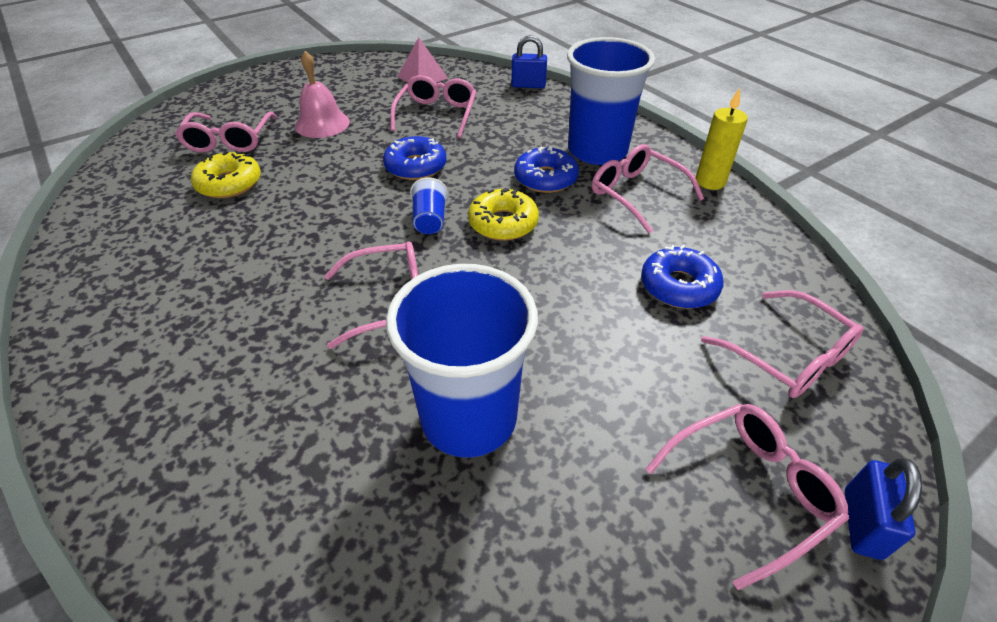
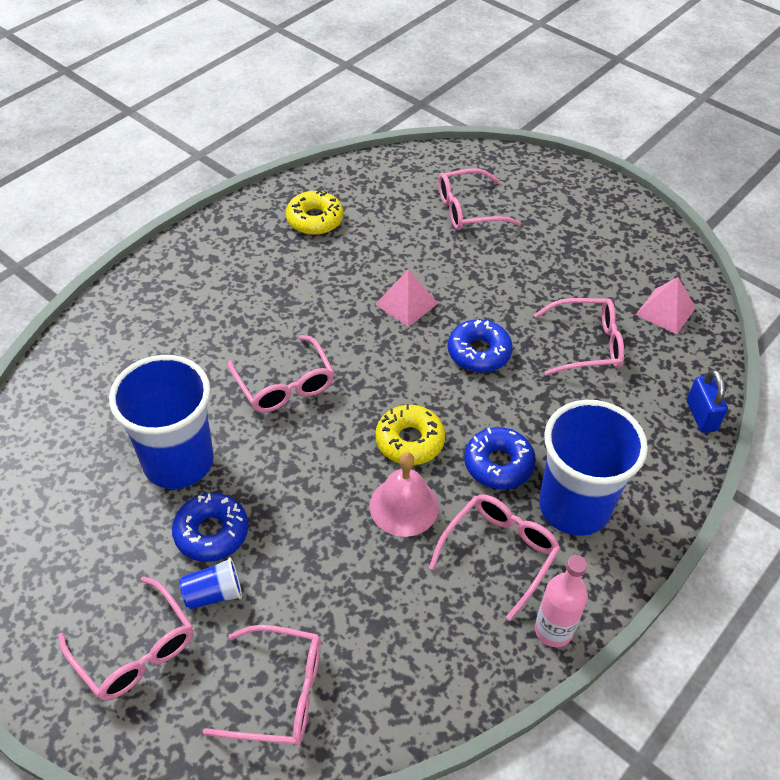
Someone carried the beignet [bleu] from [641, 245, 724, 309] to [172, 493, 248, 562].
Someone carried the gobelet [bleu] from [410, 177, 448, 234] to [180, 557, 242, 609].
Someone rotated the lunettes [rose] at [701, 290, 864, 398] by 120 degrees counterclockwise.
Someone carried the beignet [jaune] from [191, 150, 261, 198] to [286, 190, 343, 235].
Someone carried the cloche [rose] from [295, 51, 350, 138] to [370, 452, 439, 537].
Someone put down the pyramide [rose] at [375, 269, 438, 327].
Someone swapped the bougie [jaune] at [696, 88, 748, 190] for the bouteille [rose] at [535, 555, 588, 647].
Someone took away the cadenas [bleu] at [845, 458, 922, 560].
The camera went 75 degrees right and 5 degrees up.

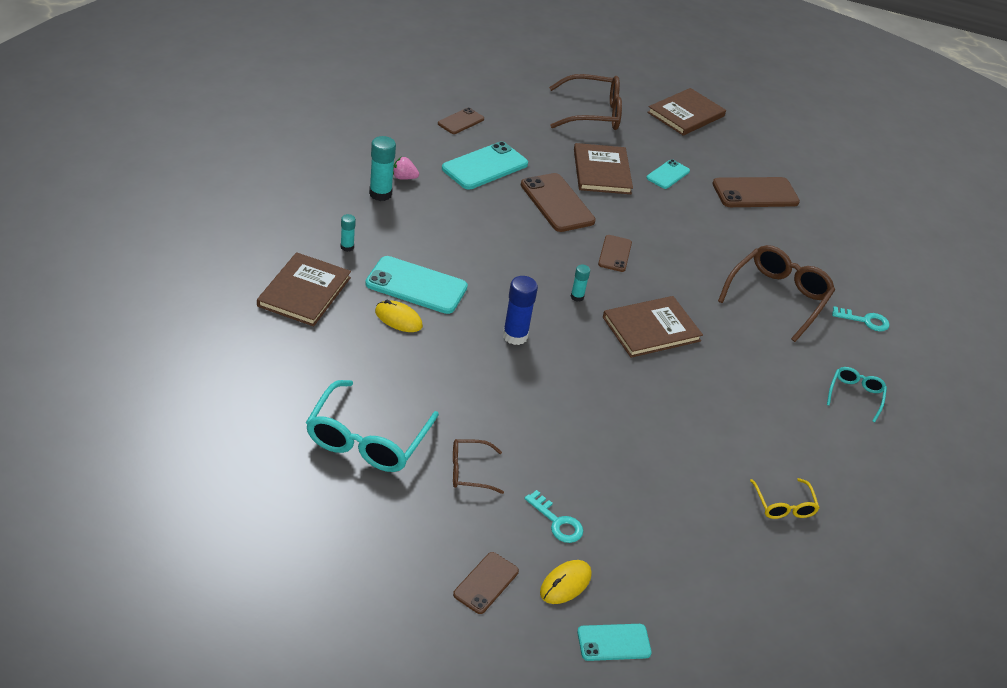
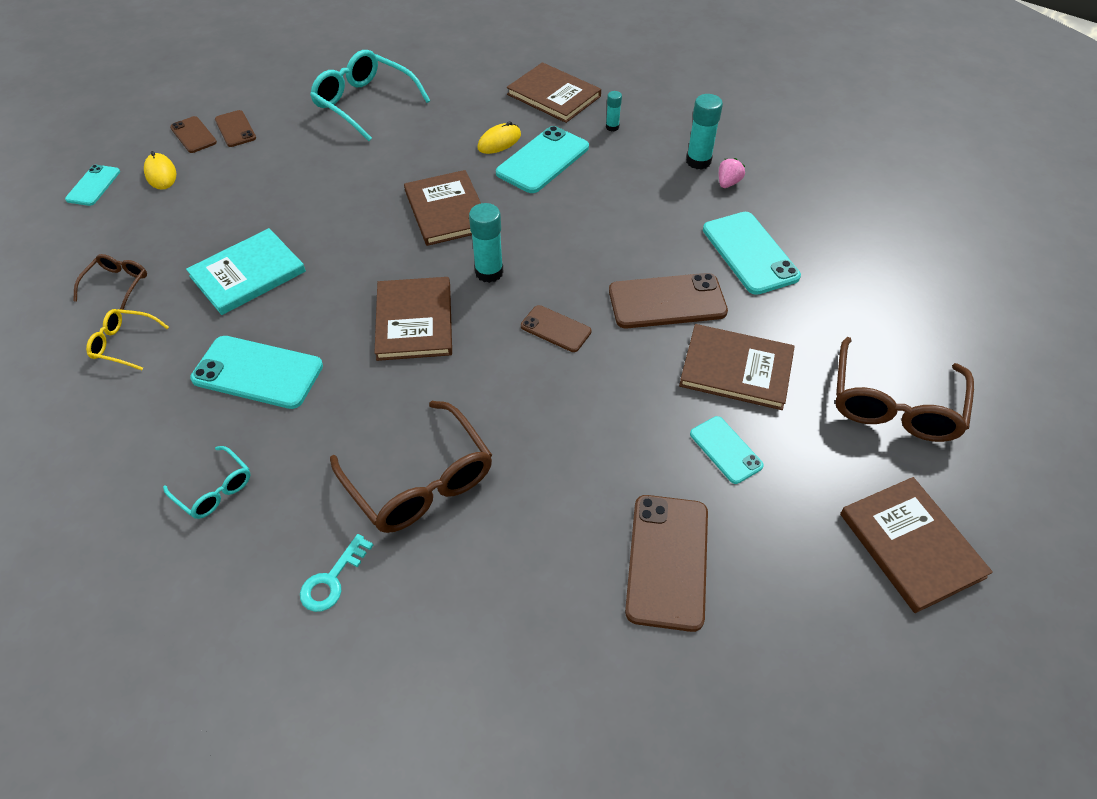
Someone carried the lunettes [marron] from [453, 439, 504, 494] to [73, 254, 147, 310].
Someone put down the livre [turquoise] at [186, 228, 306, 315].
Someone put down the téléphone [turquoise] at [190, 336, 323, 409].
Someone carried the téléphone [marron] from [438, 107, 484, 134] to [215, 110, 256, 147].
Someone swapped the bâton de colle [bleu] at [503, 276, 538, 345] for the livre [marron] at [404, 170, 481, 246].
Someone scaled the bâton de colle [turquoise] at [570, 265, 590, 302] by 1.79.
Someone took away the clé [turquoise] at [524, 490, 583, 543].
The camera went 115 degrees right and 10 degrees up.

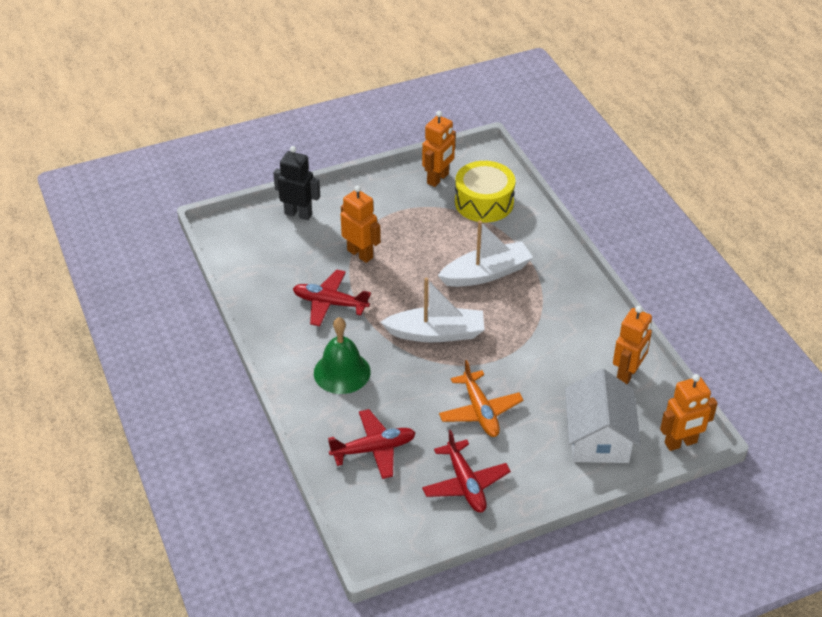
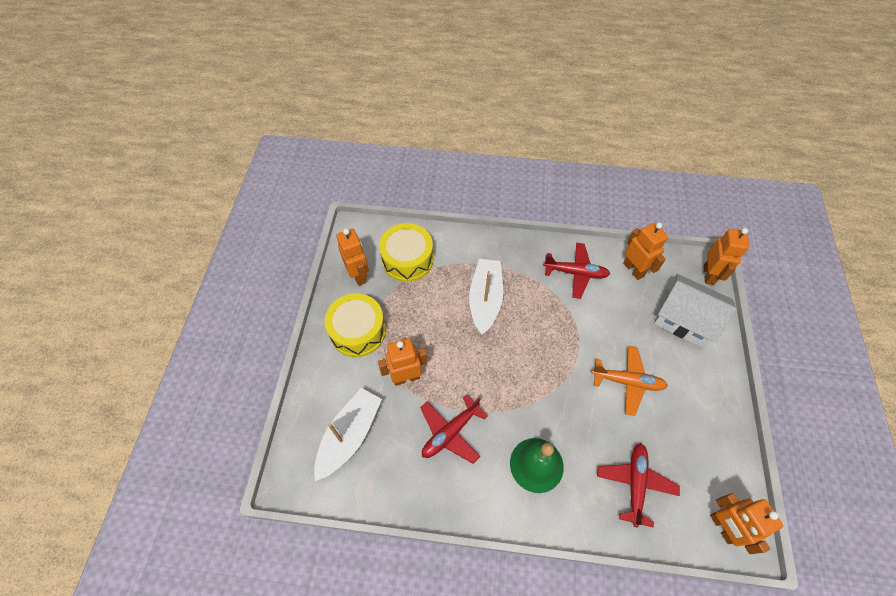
Someone carried the bateau [blanc] from [380, 278, 485, 342] to [314, 388, 382, 481].
Someone put down the tambour [jaune] at [325, 293, 386, 357].
Someone carried the avion [rouge] from [422, 430, 511, 513] to [543, 242, 610, 299].
Someone put down the robot [orange] at [710, 493, 783, 554].
Someone took away the robot [noir] at [273, 146, 320, 220].
The camera went 60 degrees left and 15 degrees up.

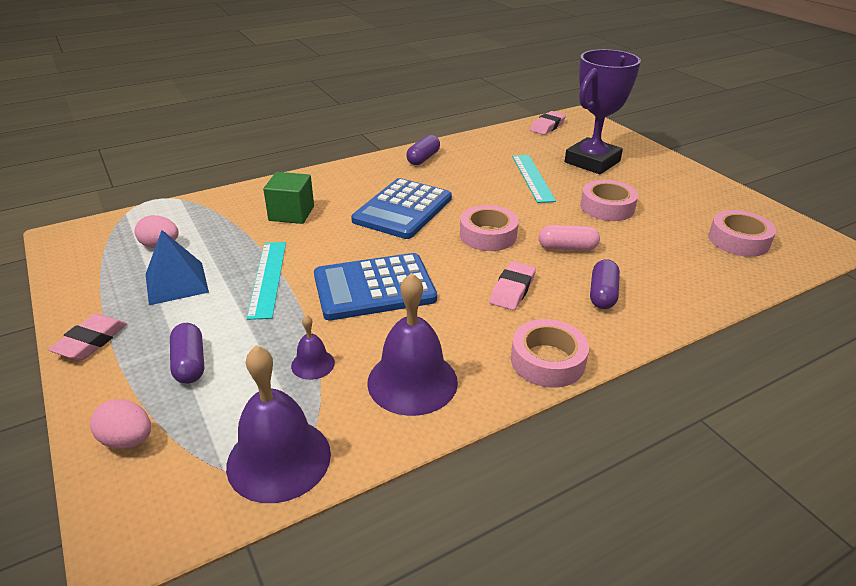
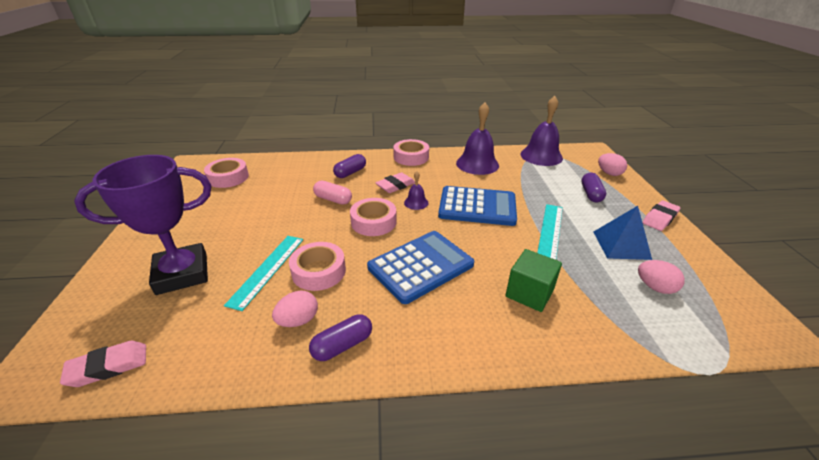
Someone put down the œuf [rose] at [272, 290, 318, 327].
Someone carried the ruban adhésif [rose] from [580, 180, 638, 221] to [289, 242, 346, 291].
Someone carried the cloche [violet] from [291, 315, 335, 380] to [404, 171, 429, 210].
The camera went 155 degrees left and 0 degrees up.

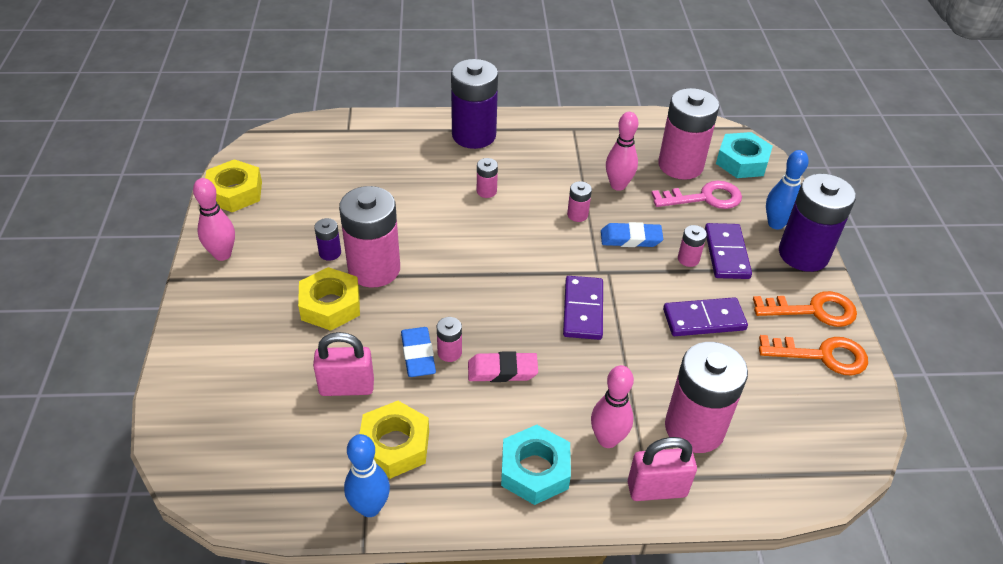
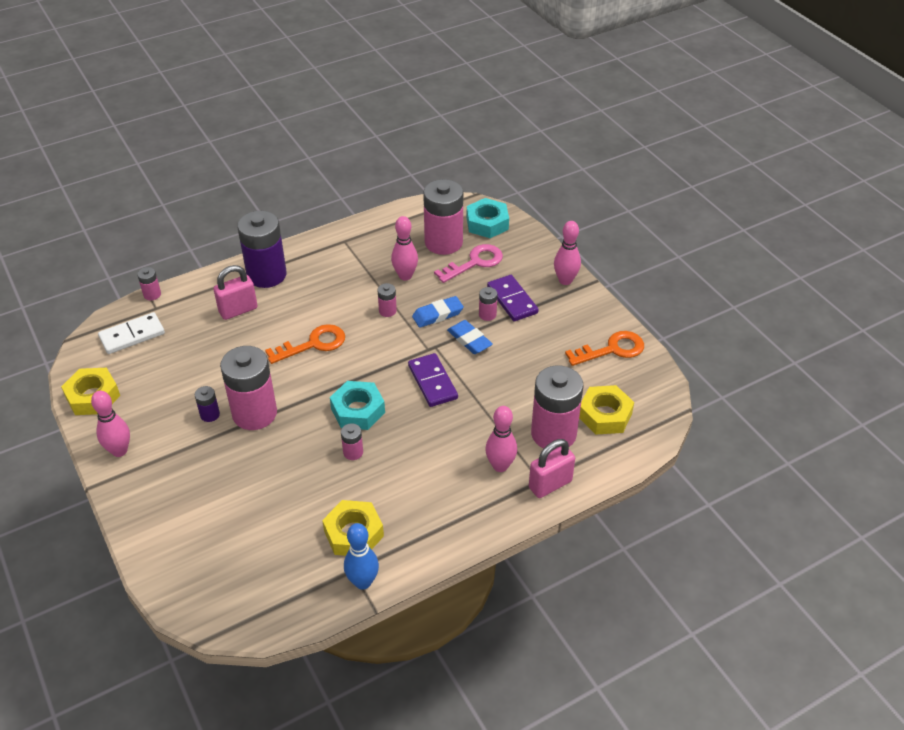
Someone put down the domino [blanc] at [98, 312, 165, 354].
Someone carried the pile [rose] from [477, 158, 498, 198] to [137, 267, 161, 300].
Someone carried the cadenas [rose] from [313, 332, 374, 396] to [213, 265, 258, 320].
Someone carried the clé [orange] from [753, 291, 857, 327] to [265, 324, 345, 364].
Someone carried the écrou [turquoise] from [501, 425, 571, 505] to [330, 381, 385, 430].
Someone carried the gomme [bleu] from [401, 327, 436, 377] to [447, 320, 493, 354].
Someone swapped the pile [violet] at [779, 174, 856, 272] for the quille [rose] at [554, 221, 581, 285].
Someone carried the écrou [jaune] from [298, 267, 360, 331] to [579, 385, 634, 435].
Someone took away the gomme [rose] at [468, 351, 538, 382].
Someone took away the domino [violet] at [663, 297, 748, 336].
Someone took away the quille [bleu] at [766, 150, 809, 230].
The camera went 25 degrees left and 0 degrees up.

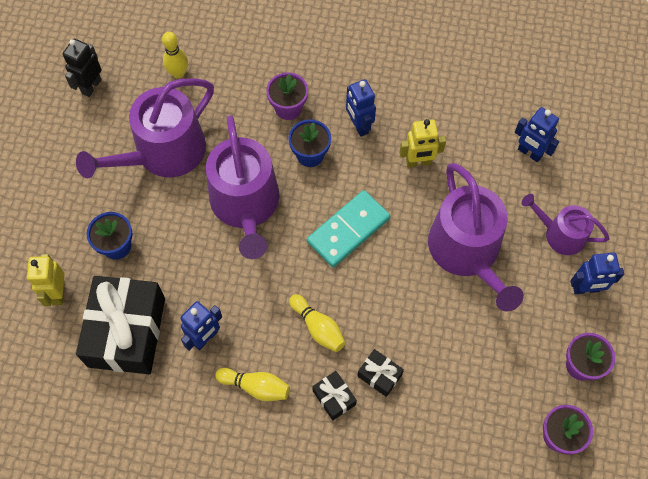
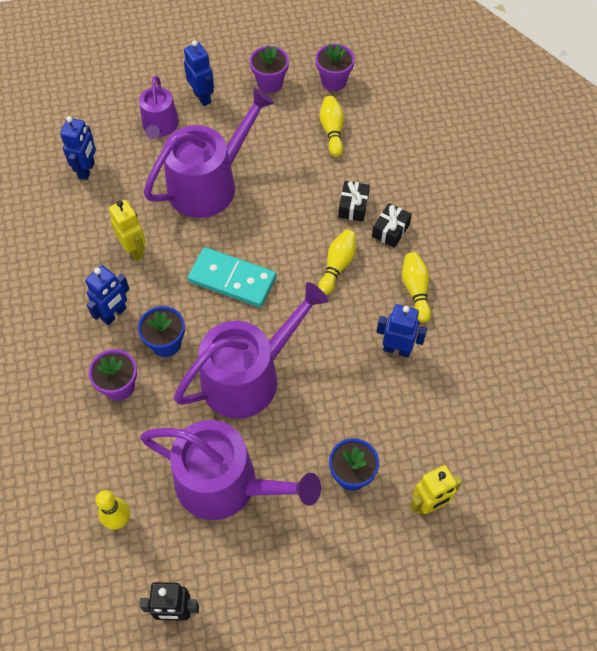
Someone put down the quille [jaune] at [320, 96, 344, 157].
Someone took away the cadeau [noir] at [76, 276, 165, 374].
The camera went 115 degrees left and 5 degrees down.

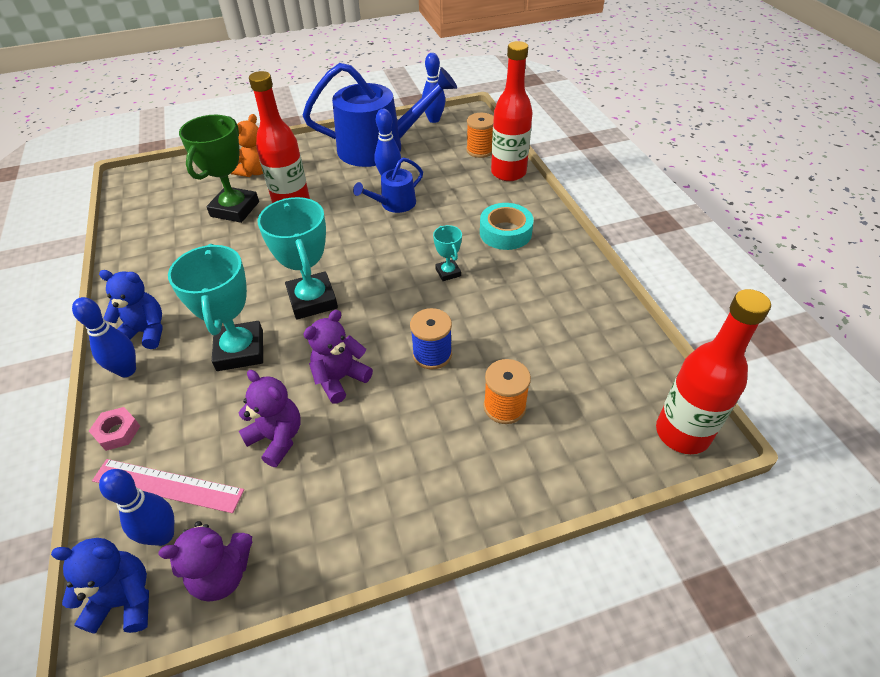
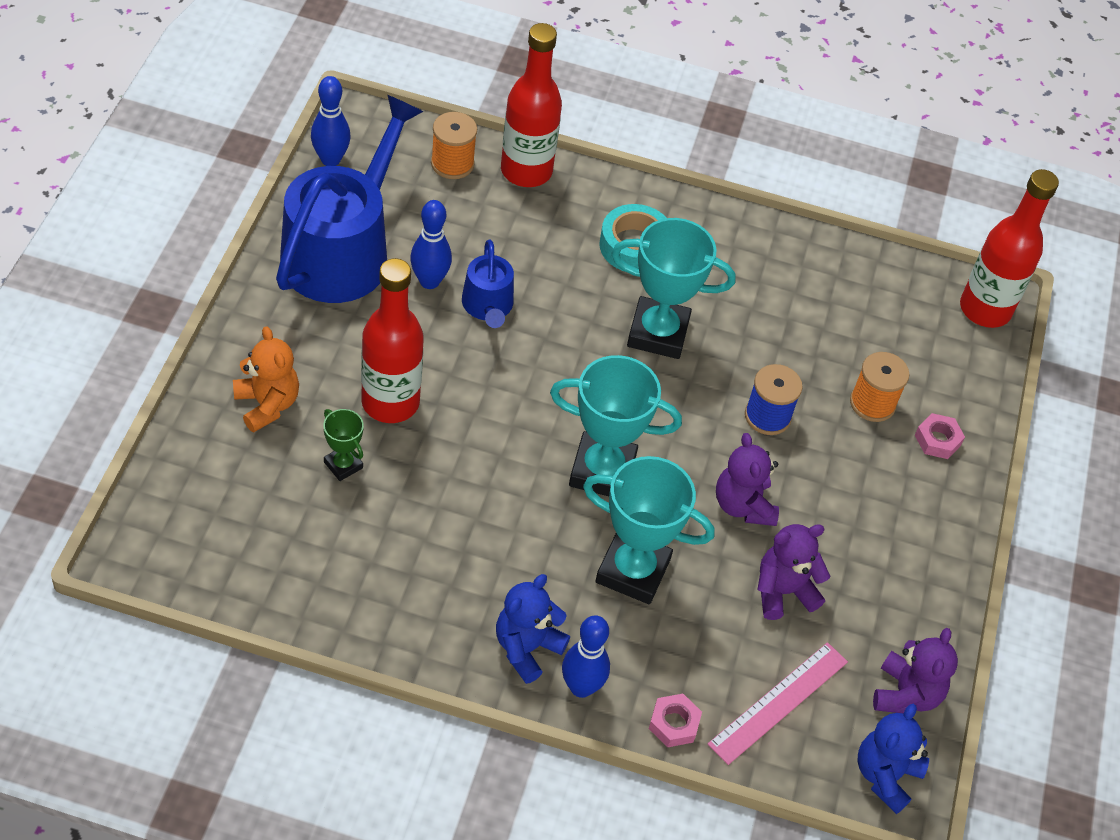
Someone scaled the trophée [vert] at [179, 115, 259, 223] by 0.49.
Someone scaled the trophée [turquoise] at [433, 225, 462, 281] by 2.03.
Someone put down the écrou [rose] at [915, 413, 965, 459].
Someone took away the quille [bleu] at [99, 469, 174, 546].
The camera went 65 degrees left and 5 degrees up.

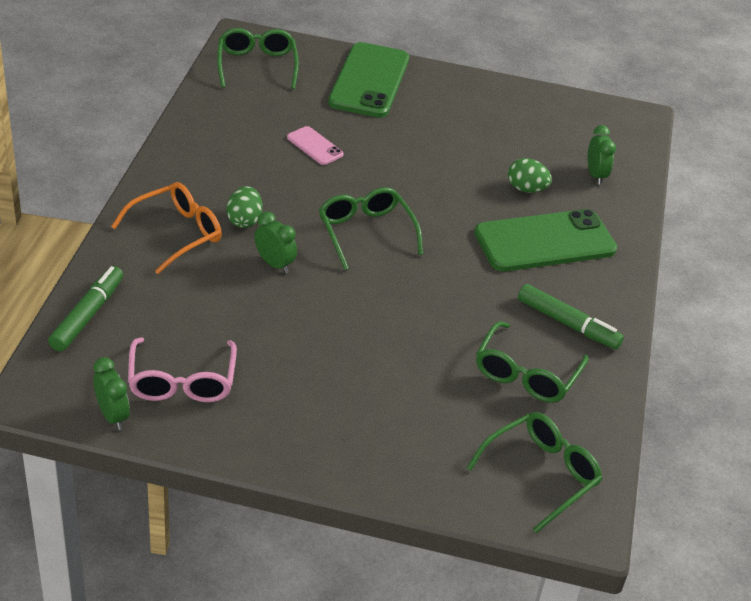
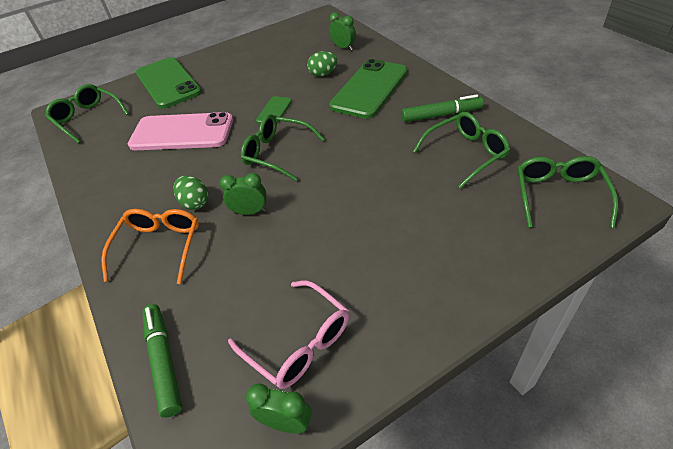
Someone scaled the téléphone [rose] at [287, 126, 344, 165] by 2.16.
Someone put down the téléphone [vert] at [256, 96, 292, 124].
Someone rotated the lunettes [vert] at [476, 321, 589, 403] by 105 degrees counterclockwise.
The camera went 35 degrees left and 5 degrees up.

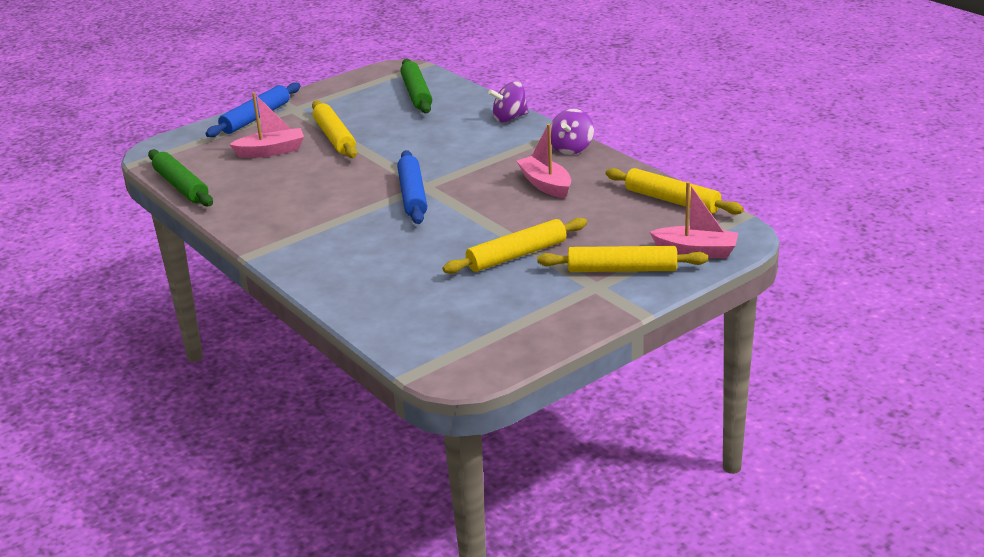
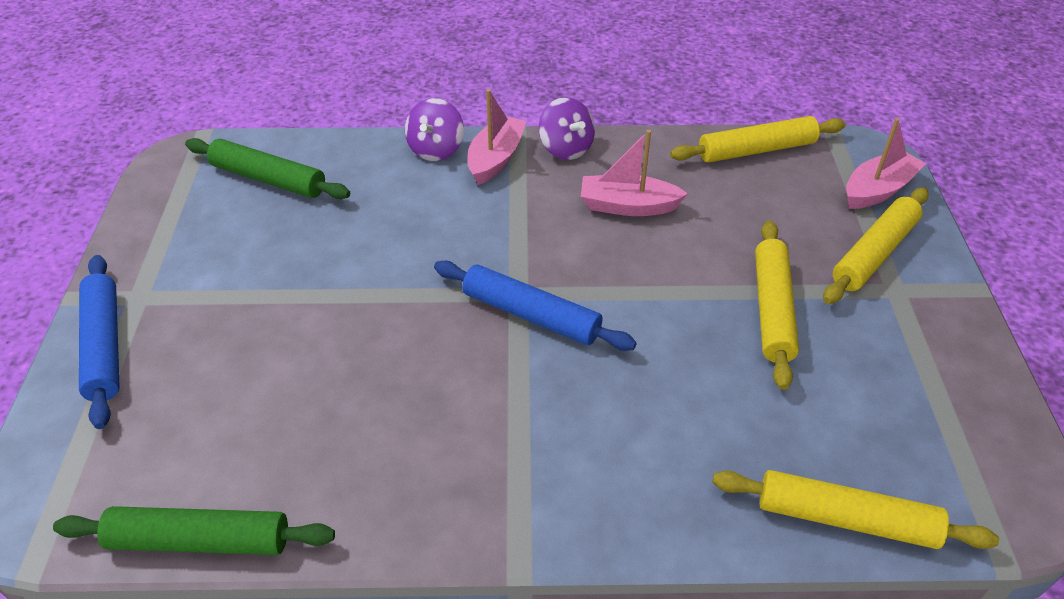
Someone carried the bateau [rose] from [229, 92, 304, 158] to [467, 89, 526, 185].
Someone carried the rouleau à pâtisserie [jaune] from [312, 100, 357, 158] to [712, 470, 999, 549].
The camera went 55 degrees left and 15 degrees up.

